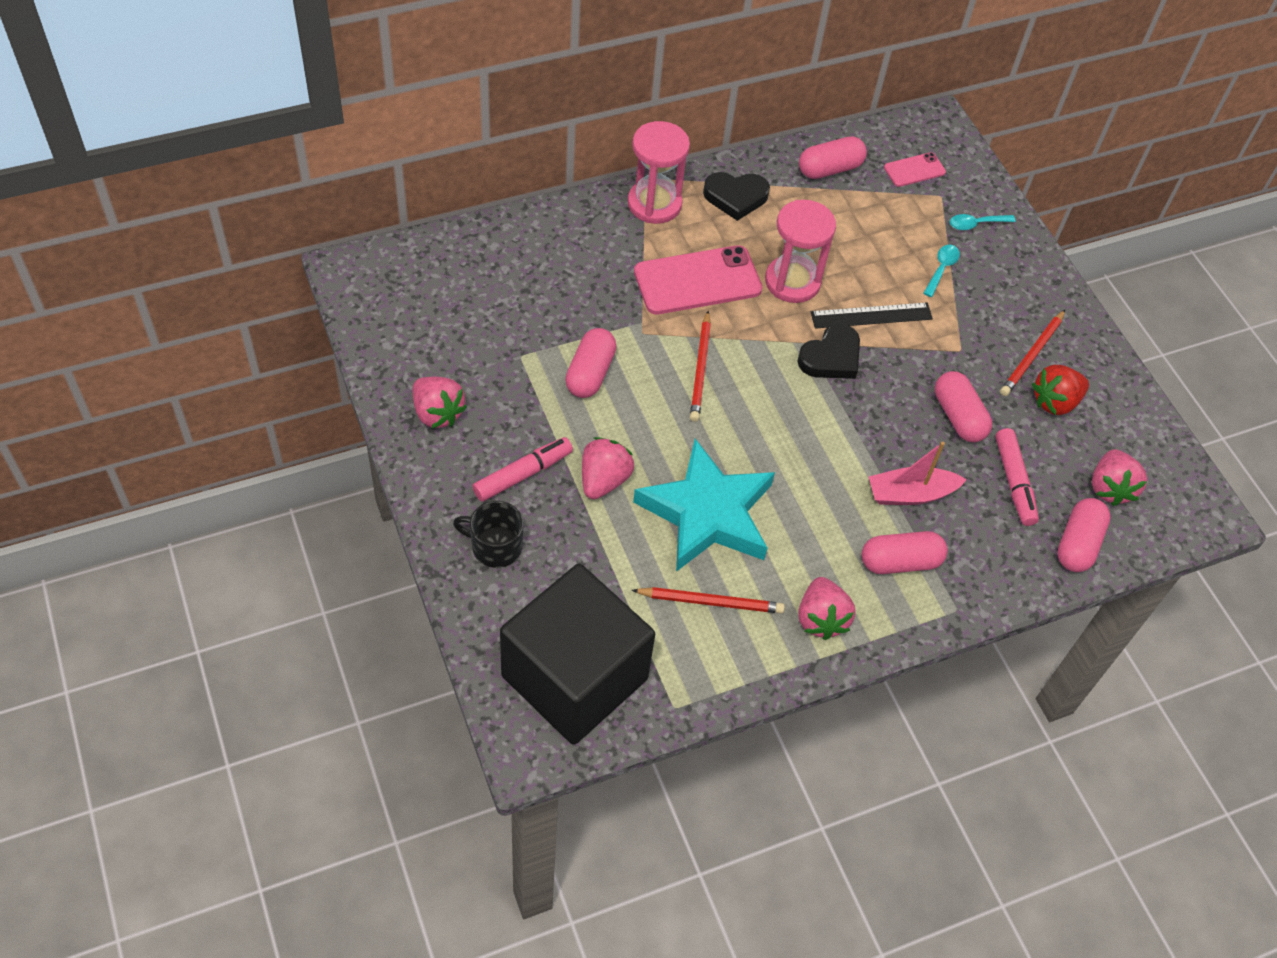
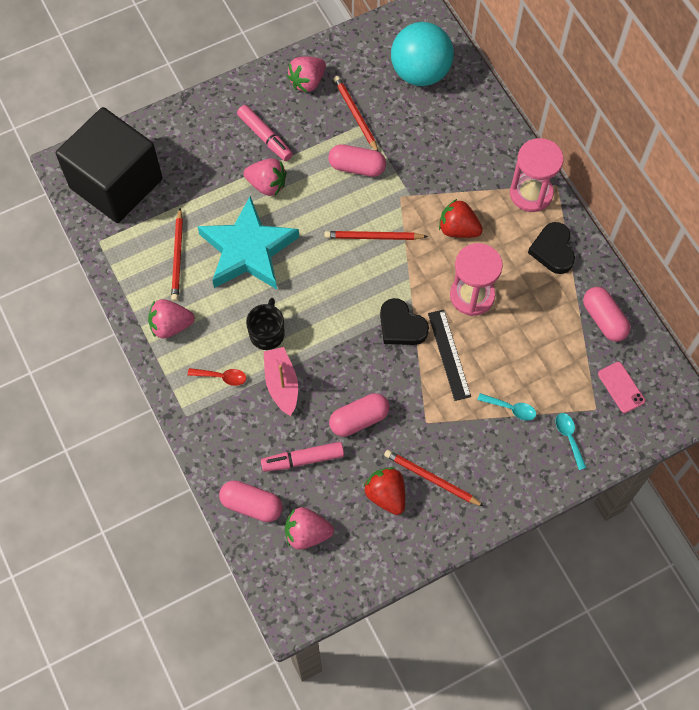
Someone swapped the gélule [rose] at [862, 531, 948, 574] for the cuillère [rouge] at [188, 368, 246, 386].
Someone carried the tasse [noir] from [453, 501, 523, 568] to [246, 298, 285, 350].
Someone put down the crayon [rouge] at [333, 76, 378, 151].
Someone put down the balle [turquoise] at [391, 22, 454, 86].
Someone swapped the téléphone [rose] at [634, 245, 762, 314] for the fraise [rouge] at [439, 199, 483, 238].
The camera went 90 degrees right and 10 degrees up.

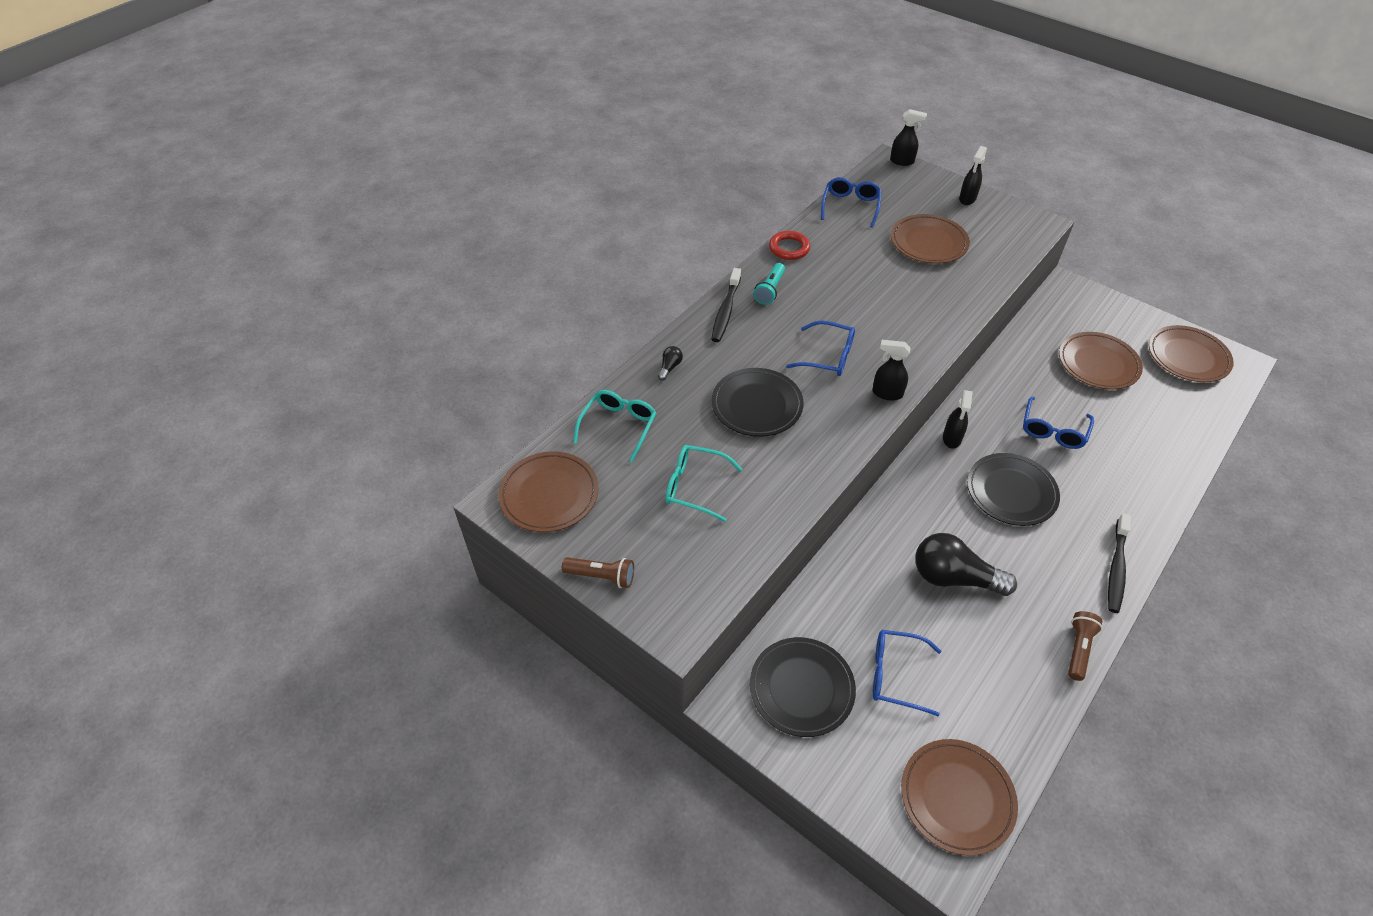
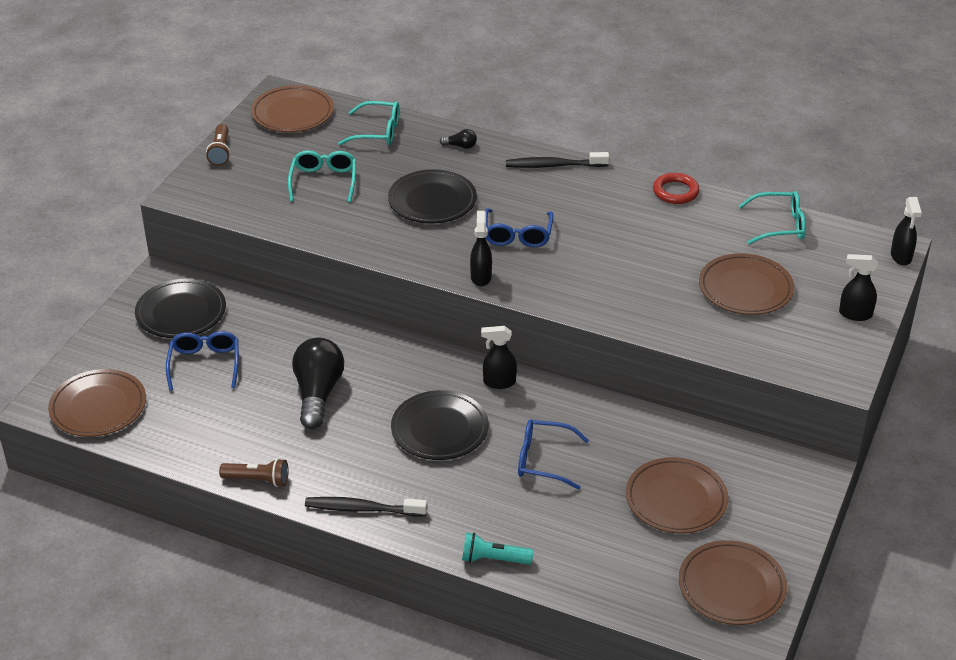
Someone carried the lampe de poche [turquoise] from [753, 263, 785, 305] to [462, 533, 534, 565].
Someone repainted the lunettes [bleu] at [821, 177, 882, 228], which became the lunettes [turquoise] at [739, 191, 806, 245].
The camera went 75 degrees right and 10 degrees down.

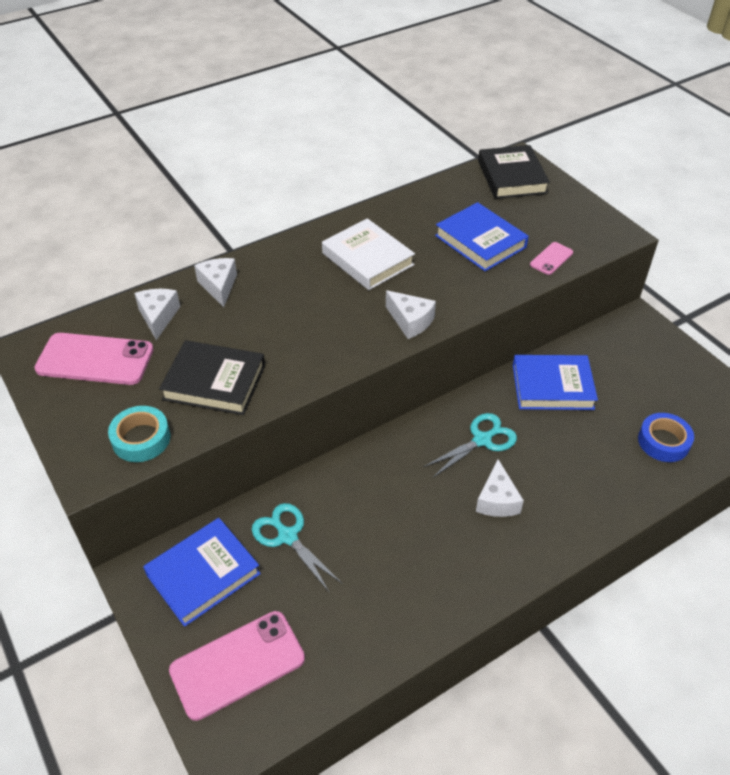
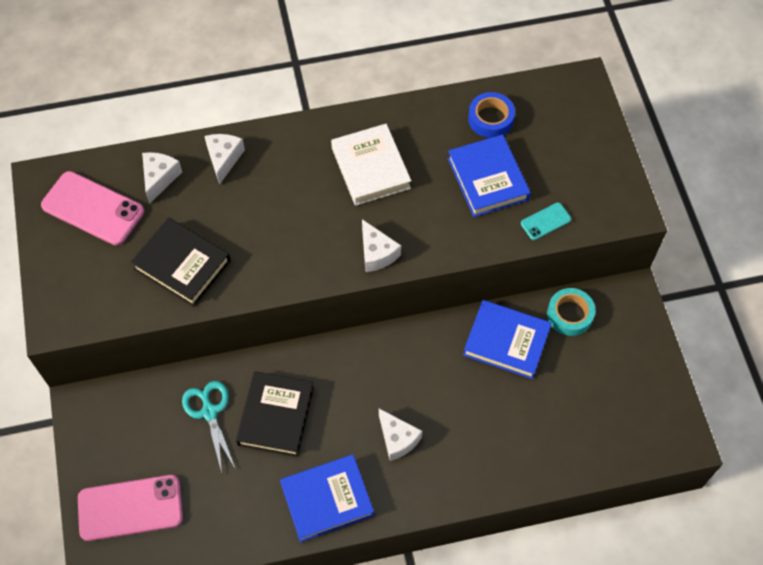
Someone carried the livre [noir] from [478, 145, 550, 199] to [236, 371, 314, 457].
Someone carried the livre [bleu] from [143, 518, 261, 627] to [280, 454, 374, 542].
Someone rotated the fromage [blanc] at [476, 459, 524, 517] by 60 degrees counterclockwise.
Someone carried the ruban adhésif [bleu] from [638, 413, 694, 462] to [468, 92, 515, 138].
Someone repainted the téléphone [rose] at [530, 242, 573, 275], which became the téléphone [turquoise] at [521, 202, 571, 240].
Someone carried the ruban adhésif [turquoise] from [108, 406, 170, 462] to [547, 288, 595, 336].
Someone took away the ciseaux [turquoise] at [423, 413, 517, 477].
The camera went 20 degrees right and 15 degrees up.

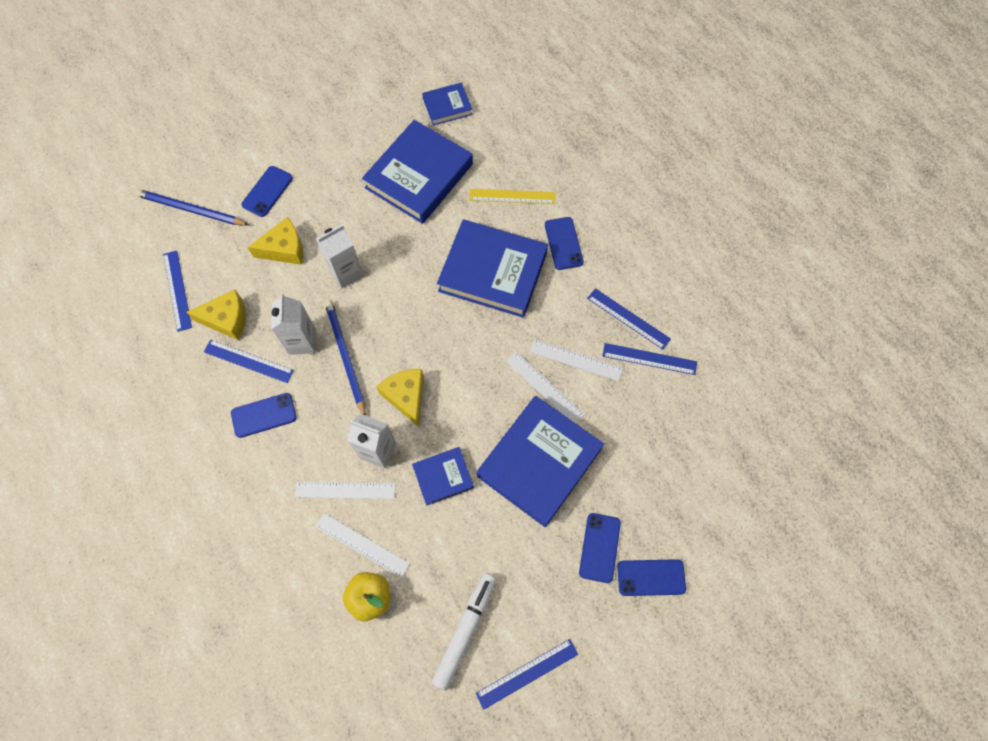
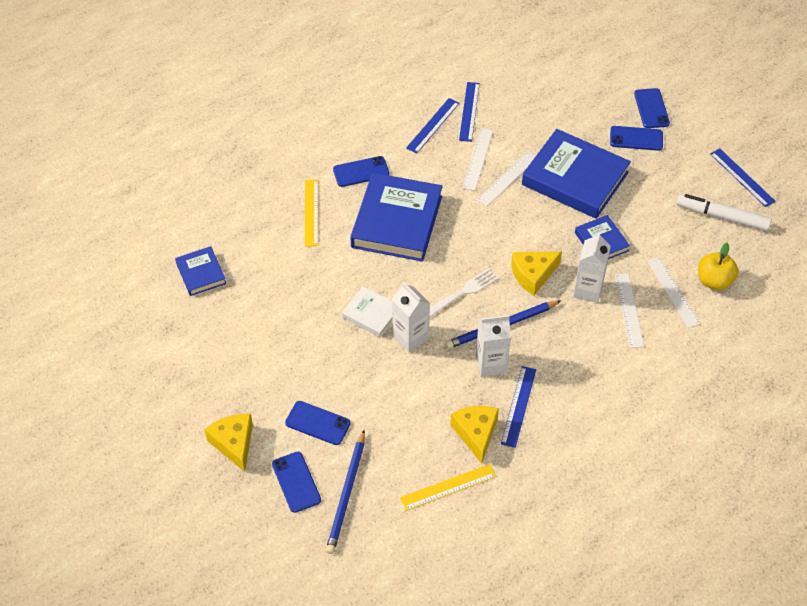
Someone carried the fromage [jaune] from [248, 217, 303, 265] to [205, 414, 253, 472].
Someone carried the téléphone [bleu] from [231, 393, 297, 438] to [272, 452, 321, 513].
Someone put down the livre [blanc] at [342, 286, 392, 337].
Someone repainted the règle [bleu] at [163, 250, 192, 332], which became the règle [jaune] at [400, 464, 496, 511].
Someone put down the fourchette [blanc] at [430, 268, 499, 317].
Someone rotated the règle [blanc] at [316, 513, 410, 578] by 45 degrees counterclockwise.
Someone took away the livre [bleu] at [362, 120, 473, 224].
The camera went 95 degrees left and 15 degrees down.

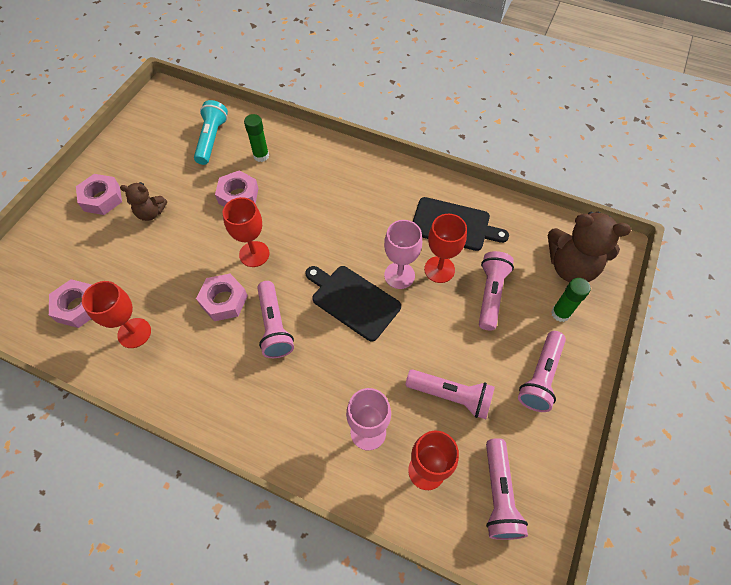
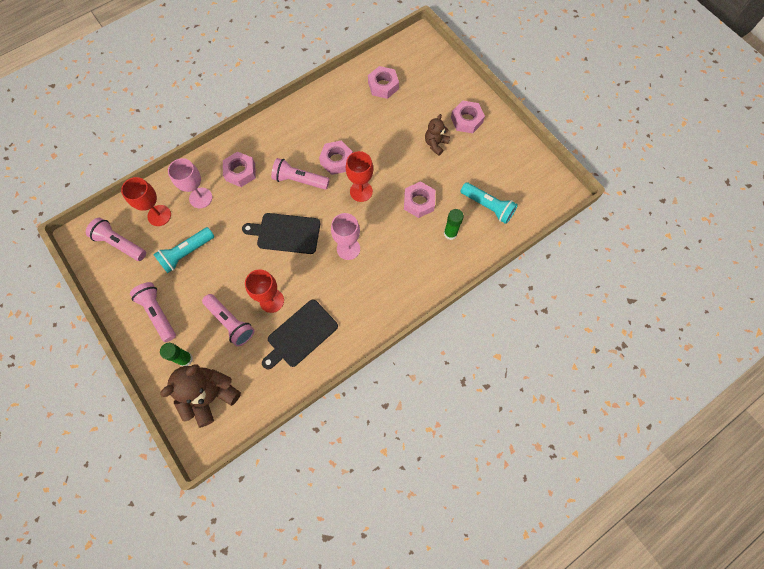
Someone repainted the lampe de poche [rose] at [406, 369, 495, 419], which became the lampe de poche [turquoise] at [153, 227, 214, 273].
Someone put down the écrou [rose] at [223, 152, 256, 187].
Someone rotated the planche à découper [noir] at [305, 266, 401, 342] by 150 degrees counterclockwise.
Someone carried the verre à pied [rose] from [384, 220, 422, 289] to [331, 213, 360, 260].
Someone took away the verre à pied [rouge] at [82, 281, 151, 348].
The camera went 120 degrees right and 10 degrees up.

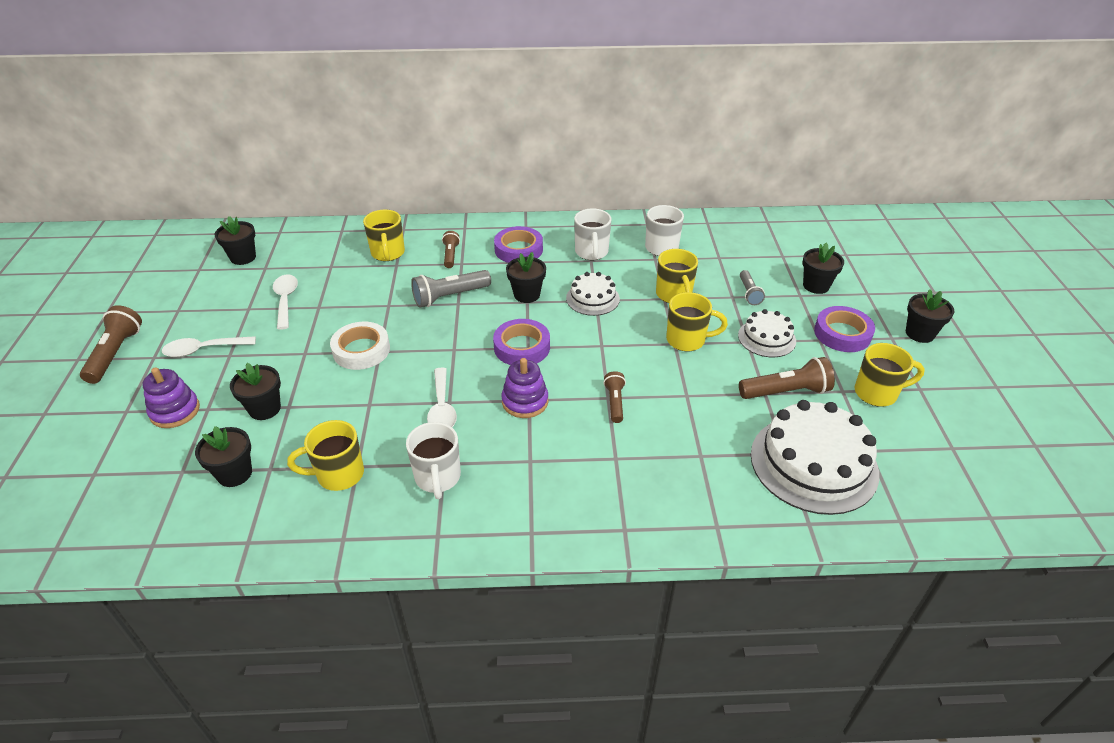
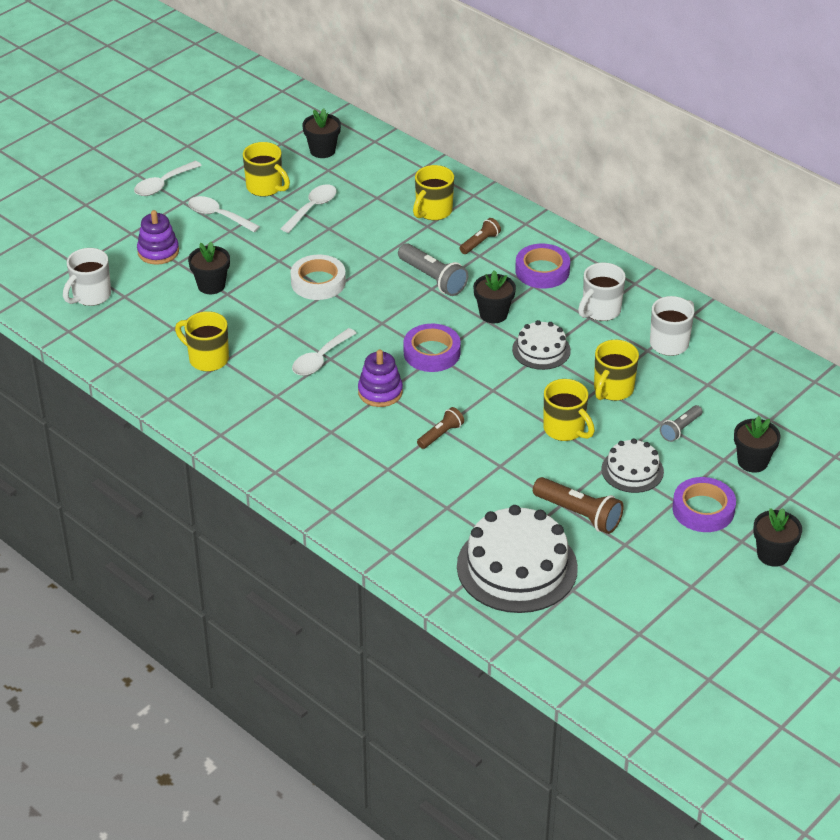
Someone carried the tasse [blanc] from [406, 422, 461, 499] to [63, 248, 111, 306].
Someone swapped the lampe de poche [marron] at [80, 305, 142, 384] for the cuillère [blanc] at [134, 161, 202, 196].
Someone carried the tasse [jaune] from [855, 343, 925, 407] to [243, 142, 290, 197].
Someone rotated the lampe de poche [gris] at [411, 270, 491, 308] by 150 degrees counterclockwise.
Someone took away the pot de fleurs [noir] at [195, 426, 252, 487].
The camera went 45 degrees right and 0 degrees up.

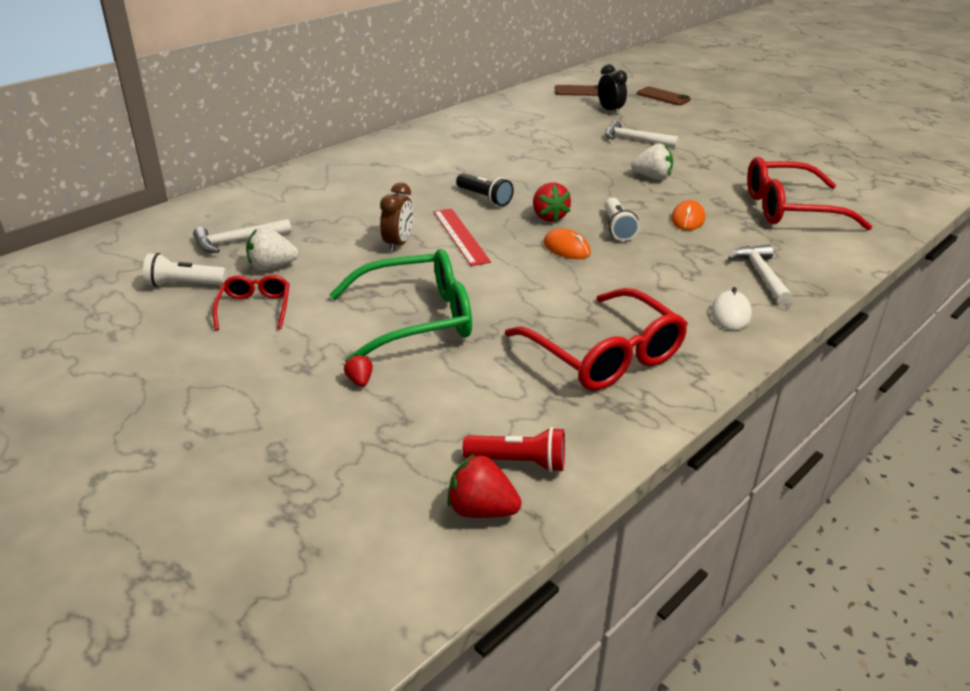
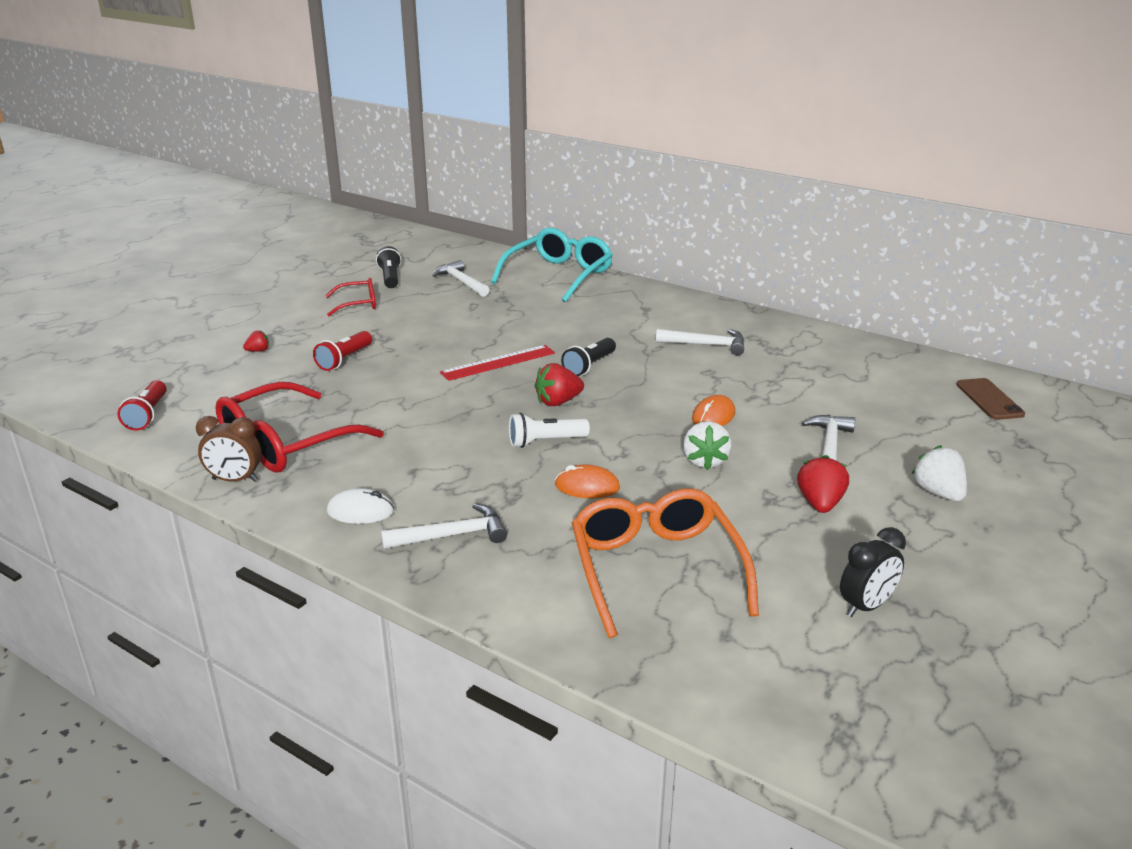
Someone carried the réveil [marron] from [380, 182, 413, 252] to [196, 416, 261, 482].
Someone swapped the lunettes [vert] at [329, 249, 472, 360] for the lampe de poche [rouge] at [313, 331, 372, 371].
Someone repainted the lampe de poche [blanc] at [143, 253, 227, 287], which became the lampe de poche [noir] at [376, 246, 401, 288].
Someone put down the lunettes [turquoise] at [491, 228, 613, 302].
Someone repainted the lunettes [rouge] at [747, 157, 873, 230], which became the lunettes [orange] at [572, 489, 759, 638].
Someone put down the marteau [blanc] at [656, 329, 744, 355].
Someone carried the souris [orange] from [544, 228, 591, 259] to [692, 395, 735, 426].
Someone carried the fraise [rouge] from [447, 454, 522, 518] to [797, 455, 849, 513].
Someone carried the réveil [noir] from [598, 64, 627, 115] to [840, 527, 906, 617].
Someone carried the fraise [blanc] from [246, 227, 299, 270] to [912, 445, 967, 501].
Someone took away the téléphone [marron] at [637, 86, 691, 105].
The camera went 80 degrees right and 5 degrees down.

